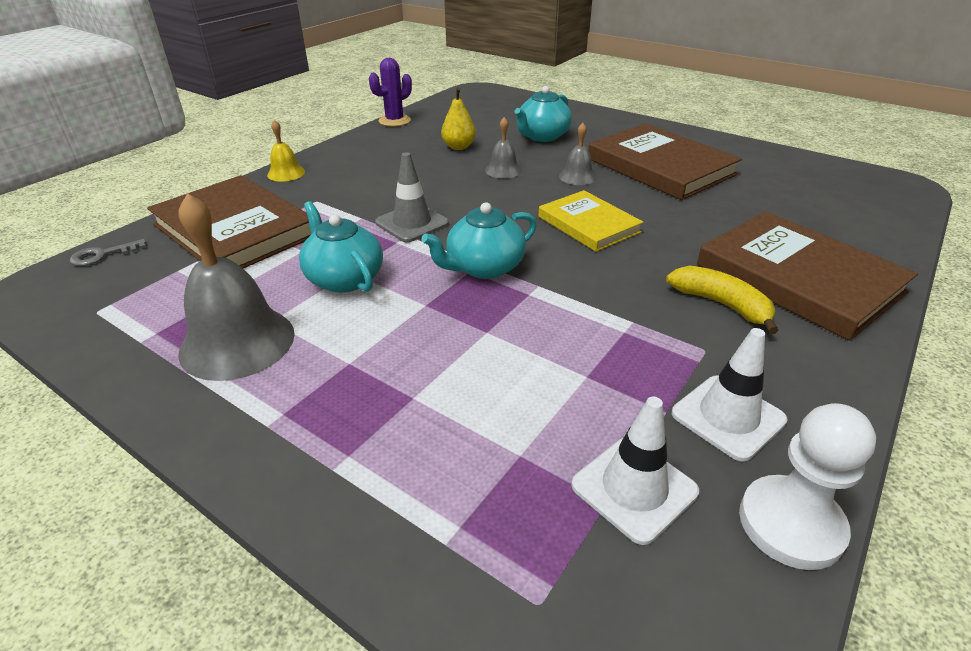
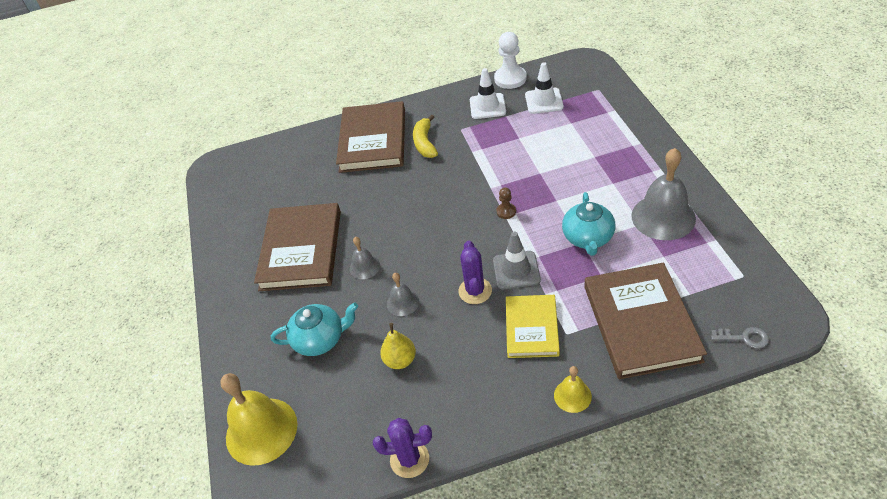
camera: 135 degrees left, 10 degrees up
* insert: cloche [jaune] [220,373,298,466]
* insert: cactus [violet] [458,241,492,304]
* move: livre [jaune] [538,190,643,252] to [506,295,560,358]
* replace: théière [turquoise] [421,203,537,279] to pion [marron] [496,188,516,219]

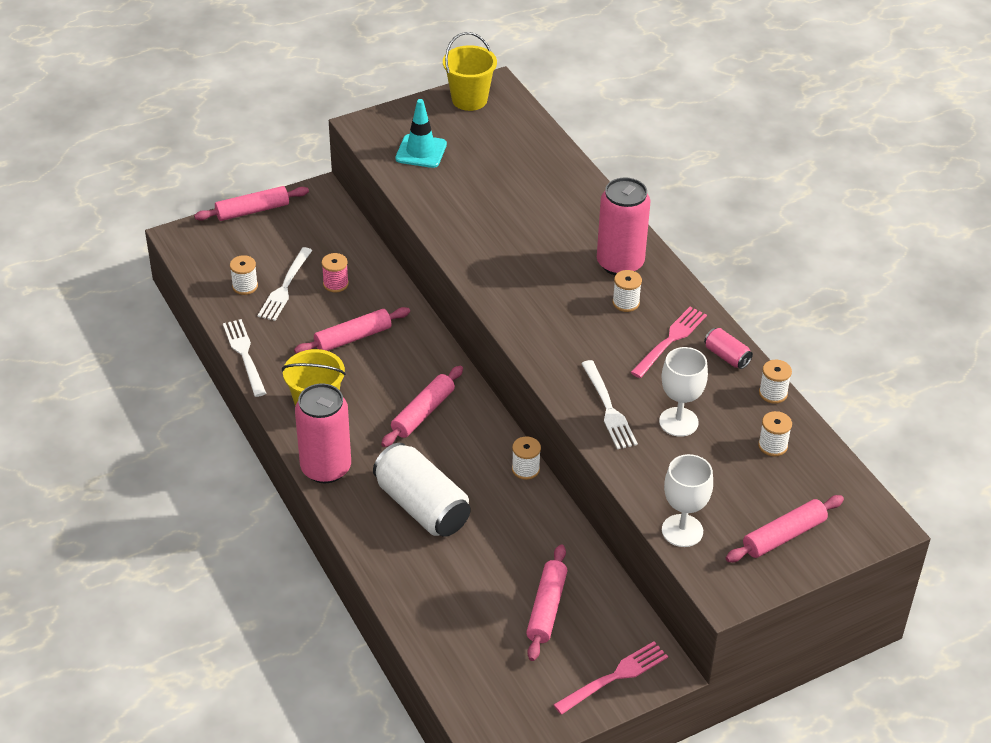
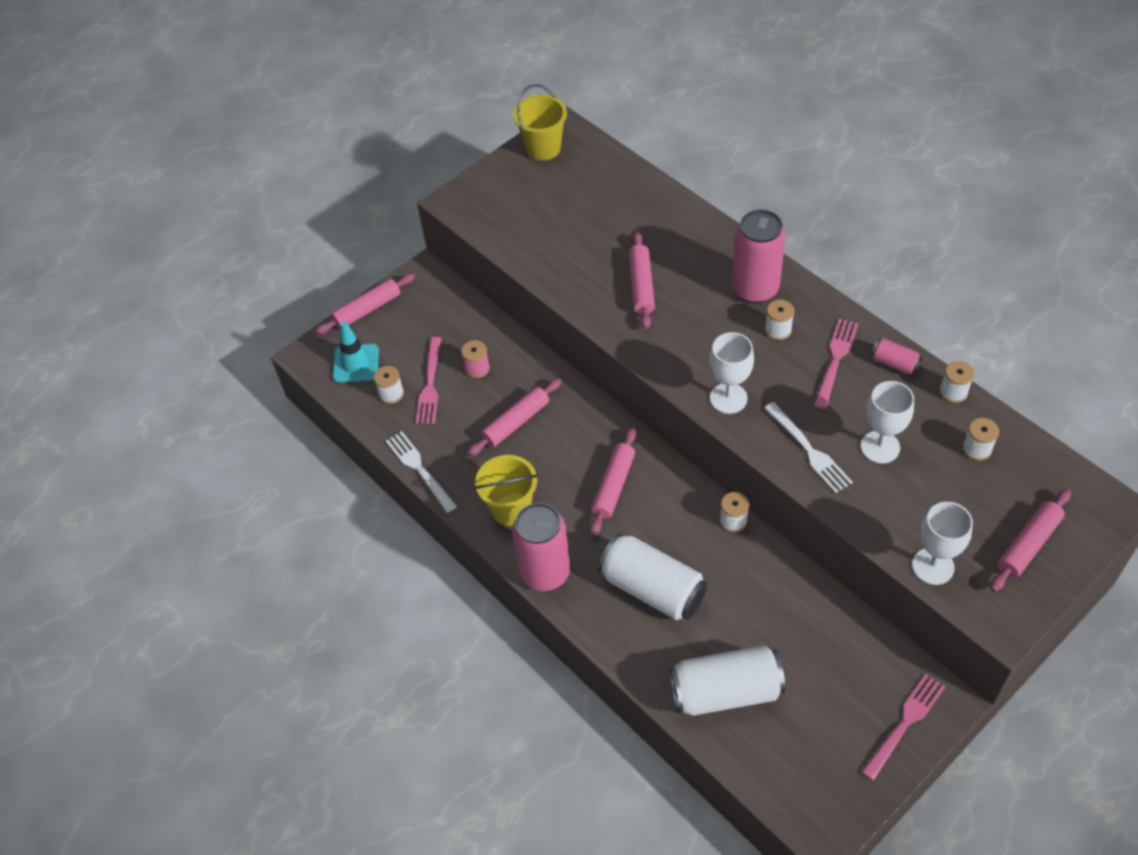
camera: 10 degrees left, 10 degrees up
* insert: canette [blanc] [669,645,785,716]
* insert: verre à pied [blanc] [709,332,754,414]
* move: cône de chantier [turquoise] [395,99,447,168] to [333,322,379,383]
* move: rouleau à pâtisserie [rose] [526,544,567,661] to [629,232,655,329]
* recolor: fourchette [blanc] [258,247,313,321] to fourchette [rose] [416,337,441,424]

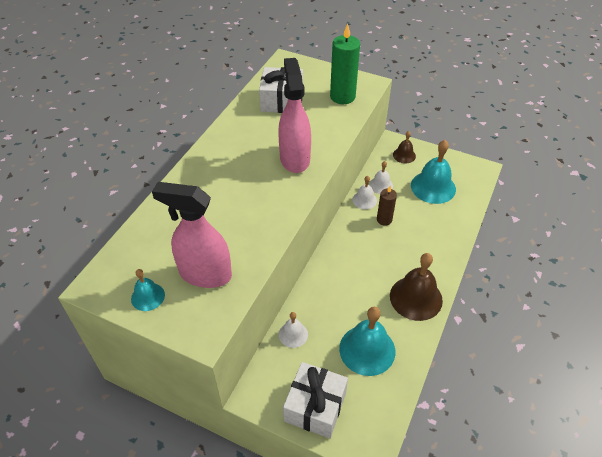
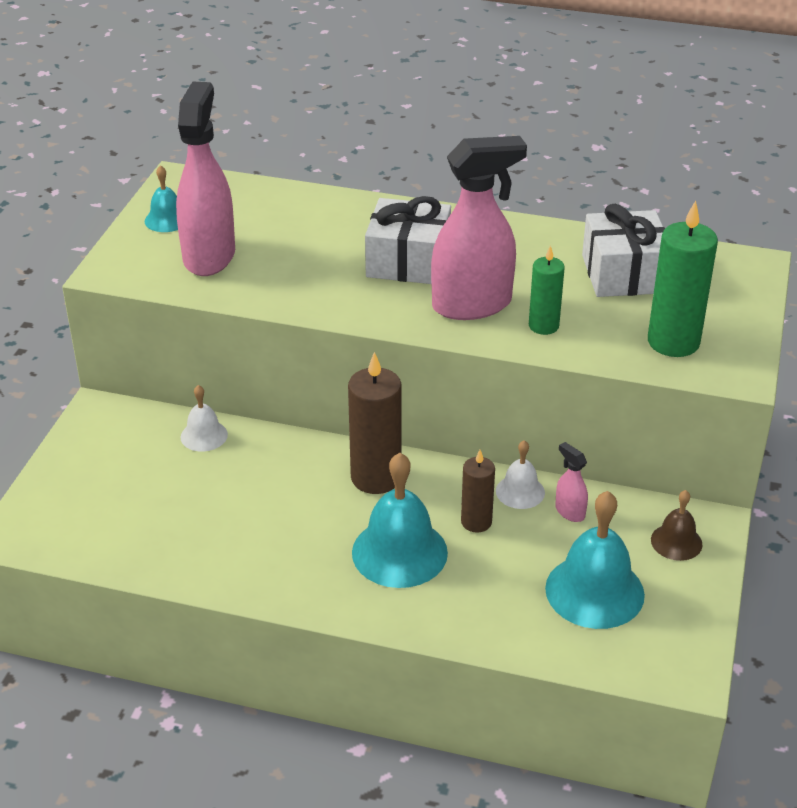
camera: 80 degrees right, 10 degrees down
* delete: cloche [marron] [390,253,443,321]
* insert: bougie [marron] [348,352,402,494]
* insert: bougie [vert] [529,245,565,335]
* move: cadeau [blanc] [283,362,348,438] to [365,196,451,284]
* move: cloche [turquoise] [339,307,395,376] to [352,453,448,588]
* replace: cloche [blanc] [369,161,393,194] to vaporisateur [rose] [555,442,588,522]

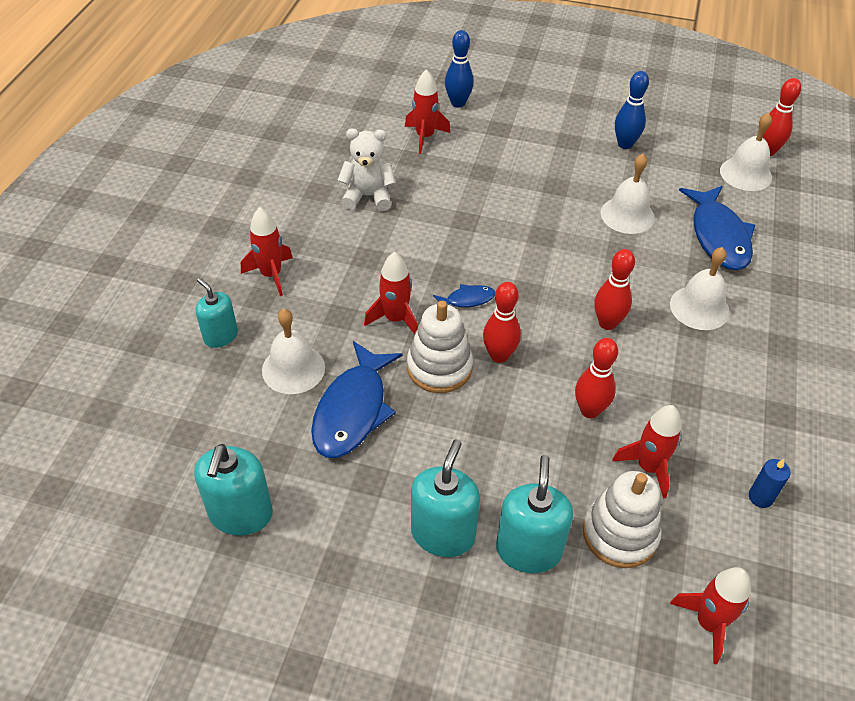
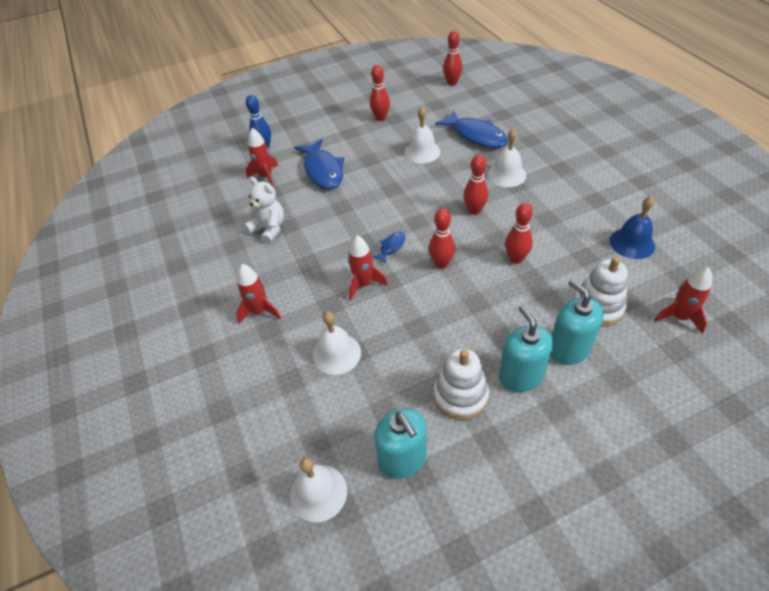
camera: 35 degrees left, 0 degrees up
* delete: distributeur de savon [turquoise] [195,278,238,348]
* delete: fusée [rouge] [612,405,681,499]
* move: poisson [bleu] [311,341,402,458] to [294,139,344,189]
* move: jouet à empiler [blanc] [407,301,473,393] to [433,349,489,420]
* move: cloche [blanc] [720,113,772,191] to [290,457,347,522]
* replace: bougie [bleu] [749,459,790,508] to cloche [bleu] [610,196,655,259]
* recolor: quille [bleu] [615,71,649,149] to quille [rouge] [370,65,390,121]
* rotate: ours en peluche [blanc] [338,128,396,211] = [244,177,284,244] 75 degrees clockwise

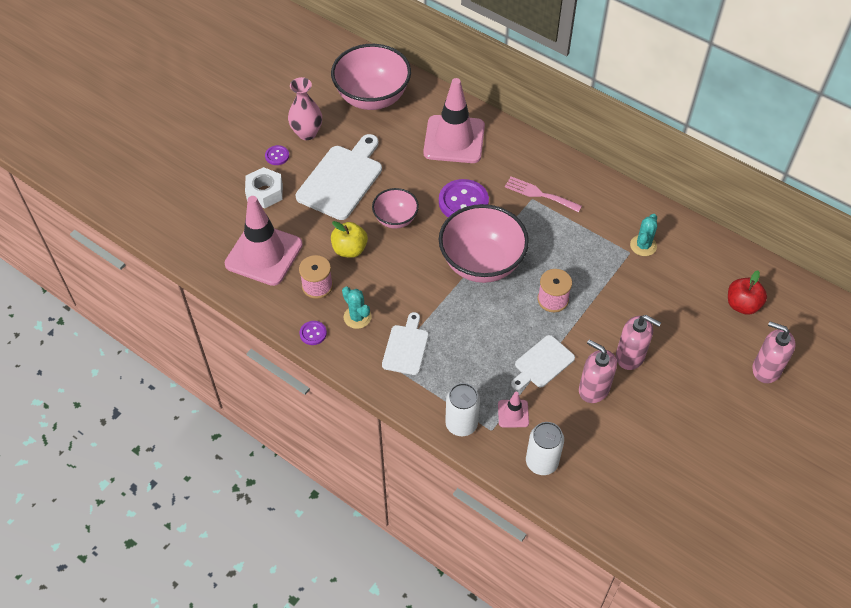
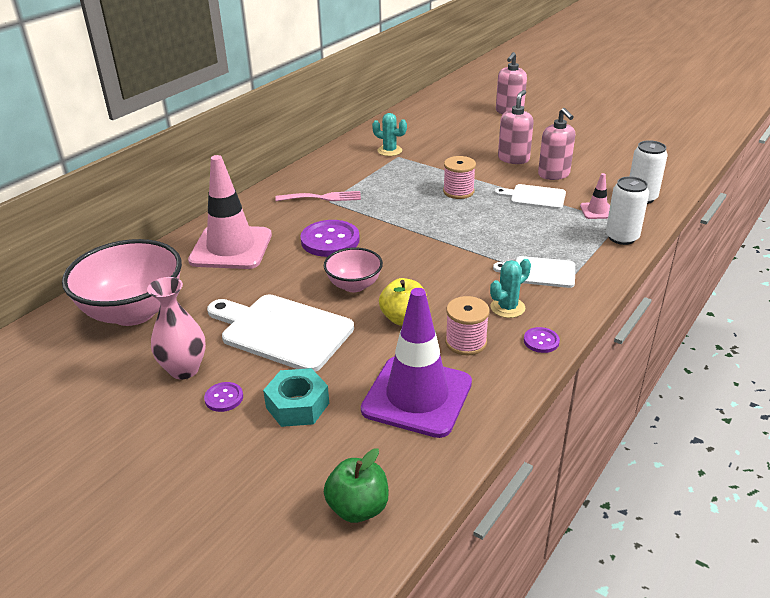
camera: 90 degrees left, 20 degrees down
* delete: bol [rose] [439,204,529,283]
* delete: pomme [rouge] [728,271,767,315]
* insert: pomme [vert] [324,448,389,523]
* recolor: cône de chantier [rose] [225,196,303,286] to cône de chantier [violet] [361,288,472,438]
* recolor: écrou [blanc] [245,167,283,208] to écrou [turquoise] [263,368,329,427]
* rotate: fourchette [rose] [505,176,582,212] = [275,191,361,201] 120 degrees counterclockwise
* rotate: planche à découper [blanc] [511,335,575,390] = [495,184,566,209] 150 degrees clockwise
* rotate: distributeur de savon [rose] [579,339,617,403] = [538,108,575,180] 60 degrees counterclockwise

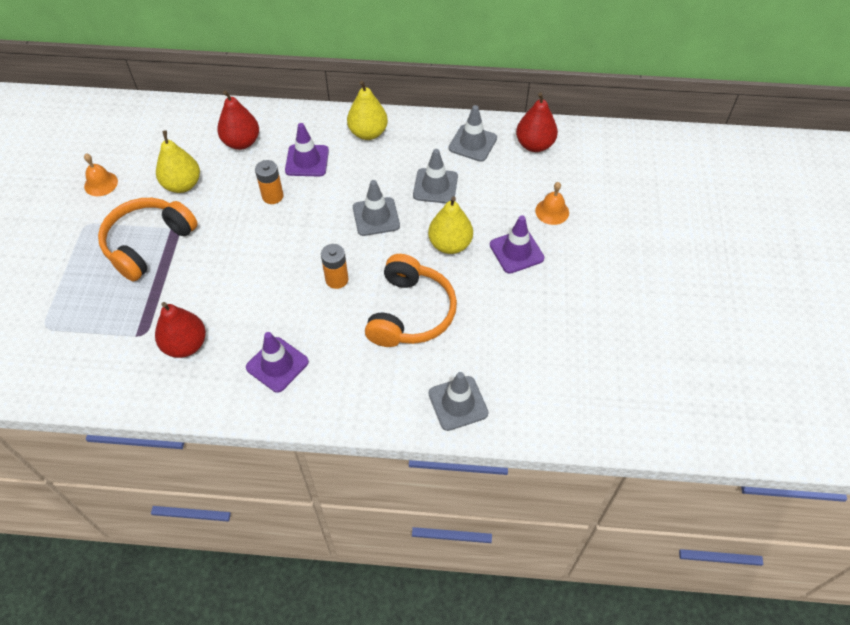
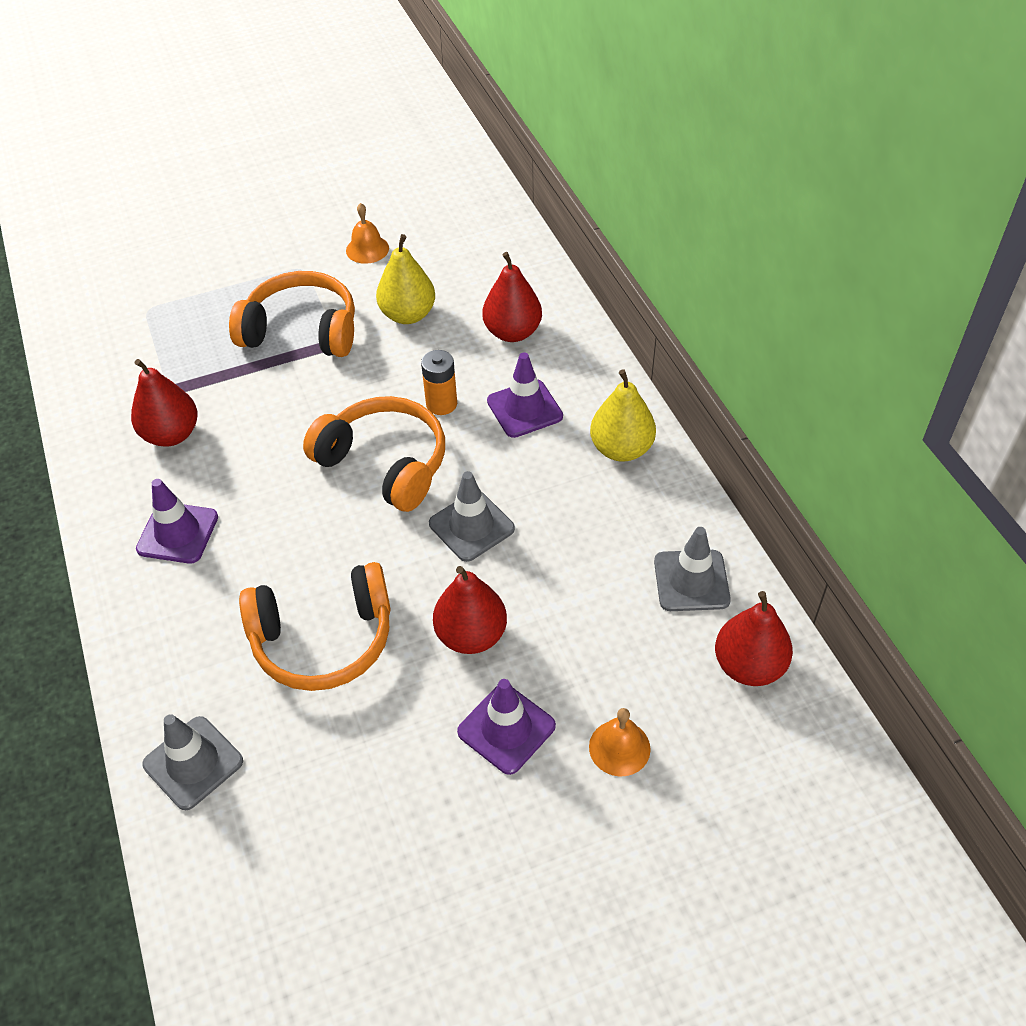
camera: 65 degrees right, 5 degrees down
* delete: pile [orange] [321,244,348,289]
* delete: cône de chantier [gris] [413,149,458,204]
* insert: casque audio [orange] [303,396,445,512]
* recolor: poire [jaune] [428,197,473,254] to poire [rouge] [433,566,507,654]

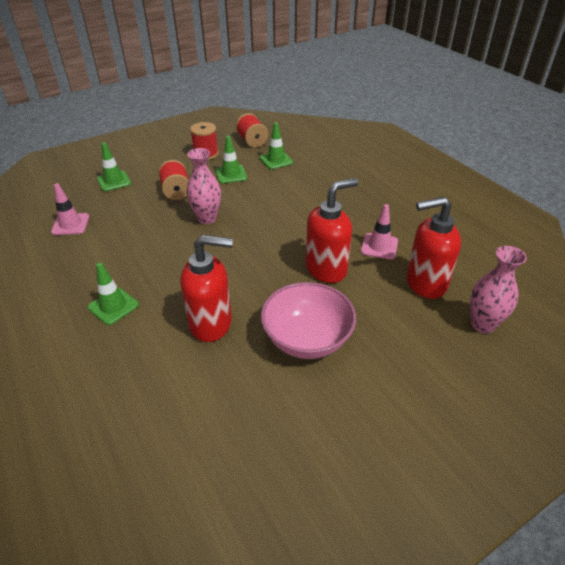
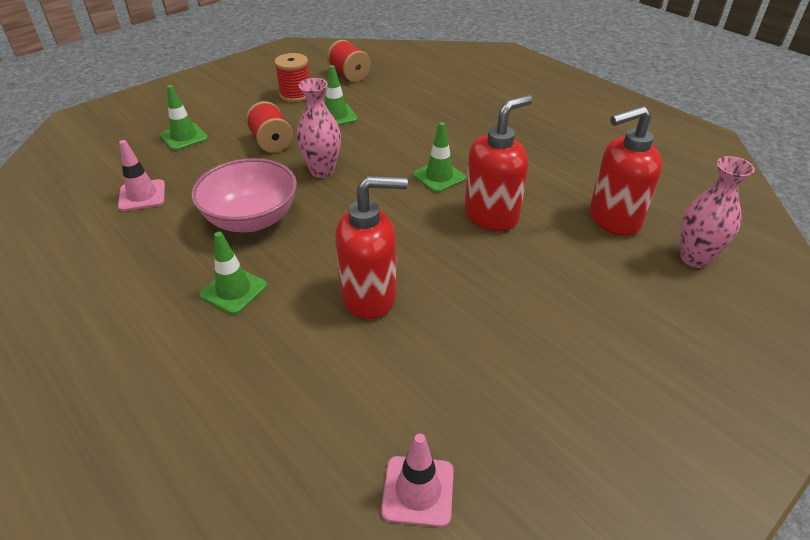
camera: 10 degrees left, 0 degrees up
* move: cône de chantier [vert] [260,122,293,169] to [413,122,466,193]
* move: bol [rose] [261,282,356,359] to [191,158,297,232]
* move: cône de chantier [rose] [361,204,398,260] to [381,433,454,527]

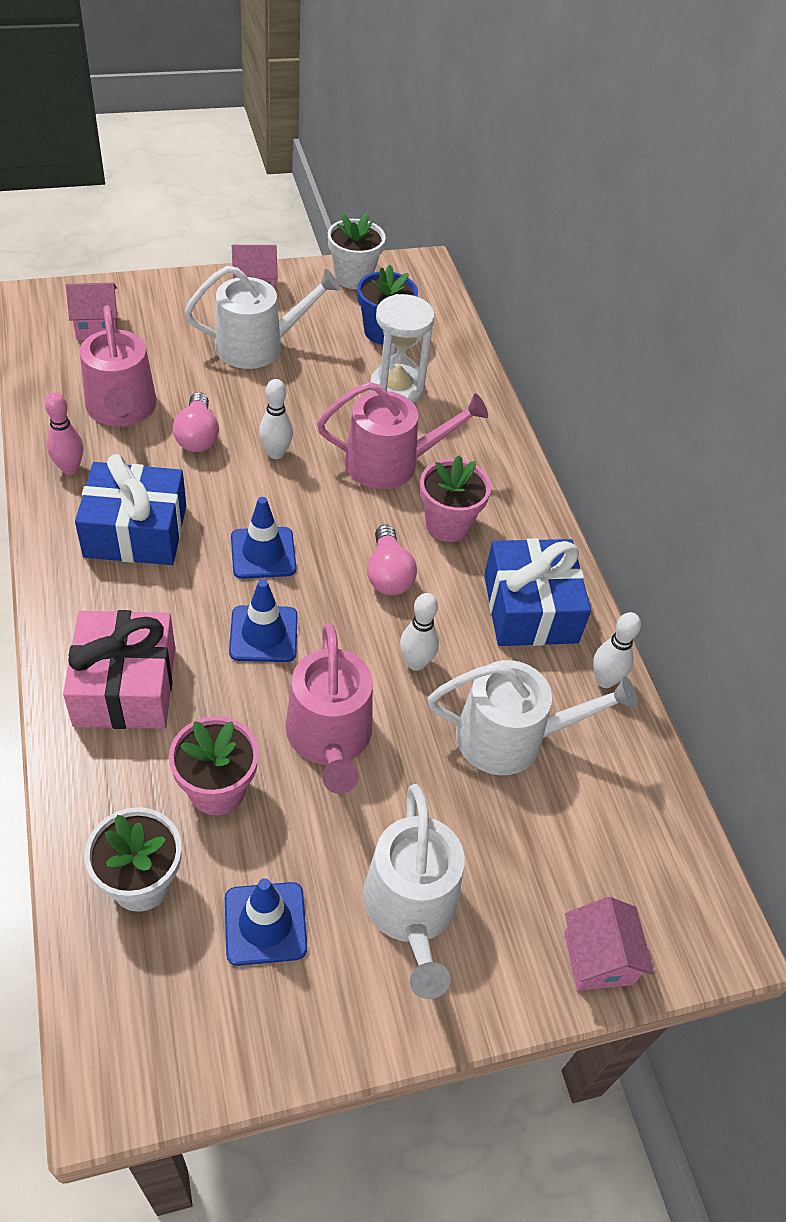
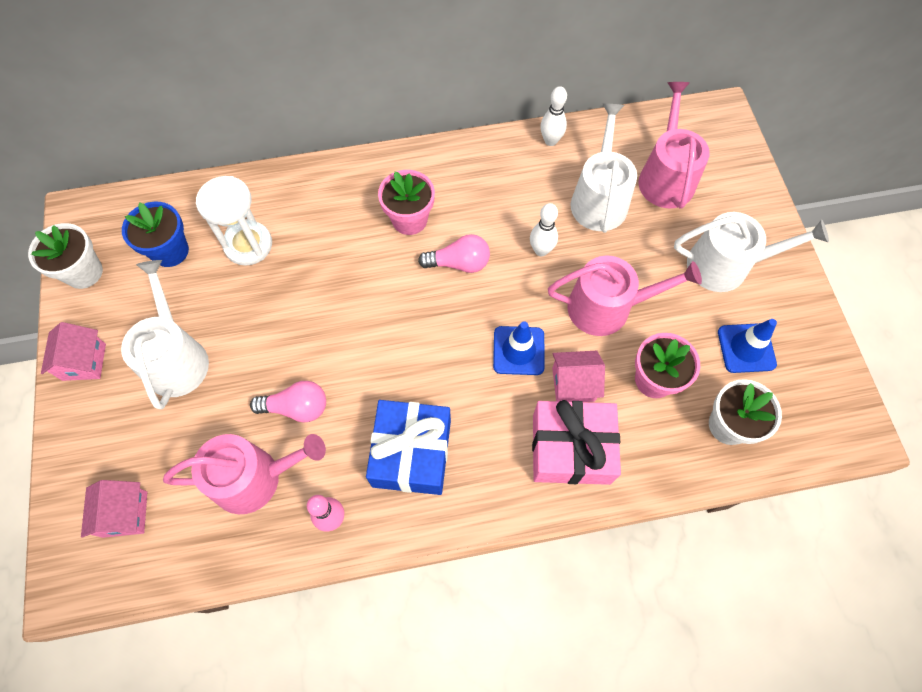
camera: 80 degrees left, 15 degrees up
* delete: cône de chantier [bleu] [231,497,296,579]
* delete: quille [blanc] [259,379,293,459]
* delete: cadeau [bleu] [484,538,591,646]
* move: arrosoir [rose] [317,382,488,489] to [639,82,710,209]
* move: maison [rose] [564,897,654,991] to [552,351,605,402]

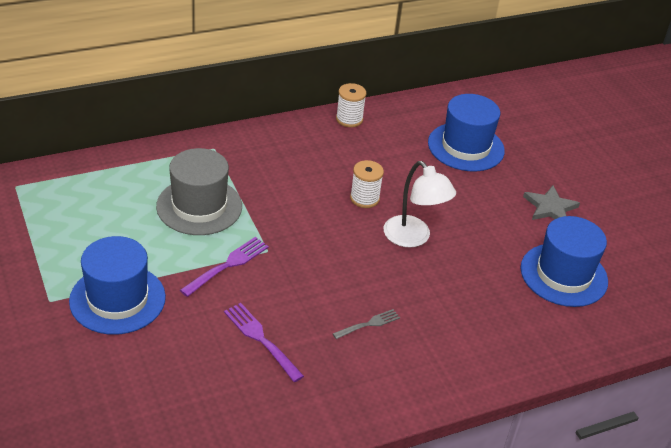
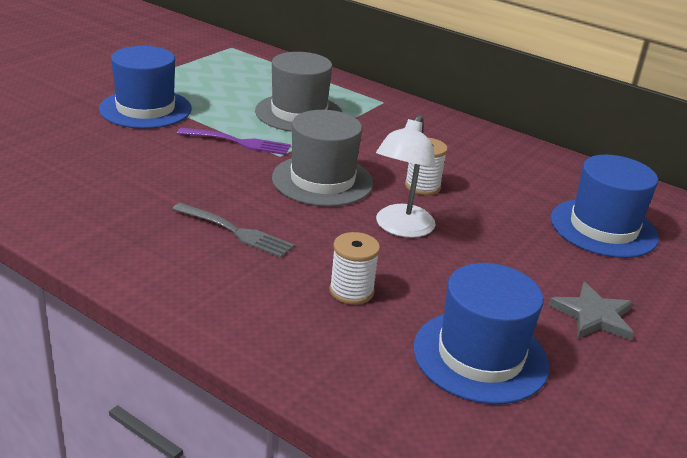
camera: 60 degrees right, 10 degrees down
* delete: fourchette [violet] [224,303,304,382]
* insert: chapeau [gris] [272,110,374,207]
* move: bobine [blanc] [336,83,367,127] to [330,232,380,305]
* resize: fourchette [gris] [333,309,400,339] = [172,203,294,258] x1.54

